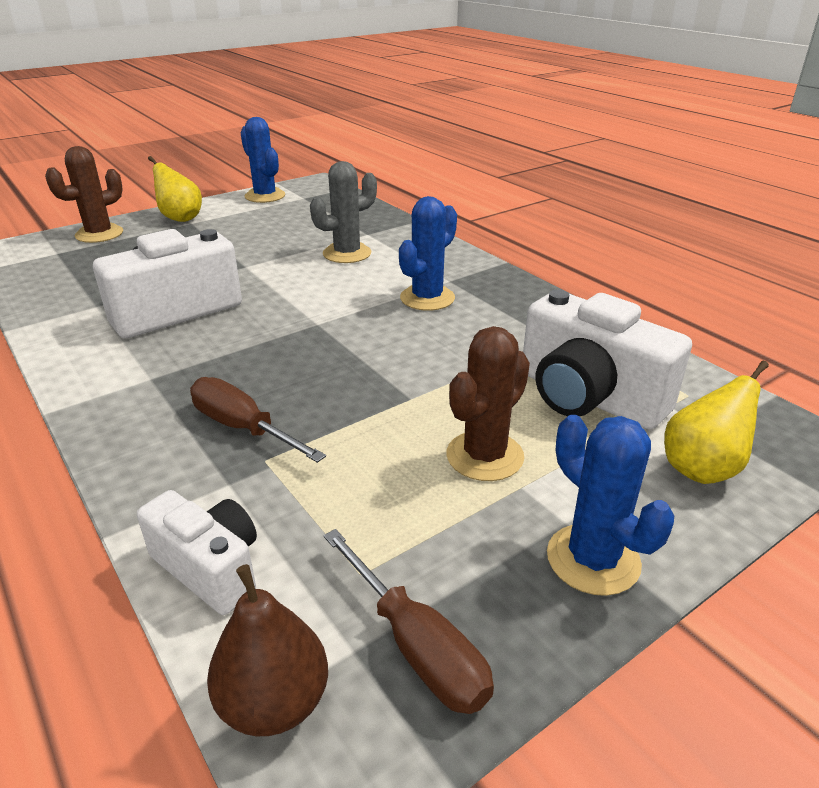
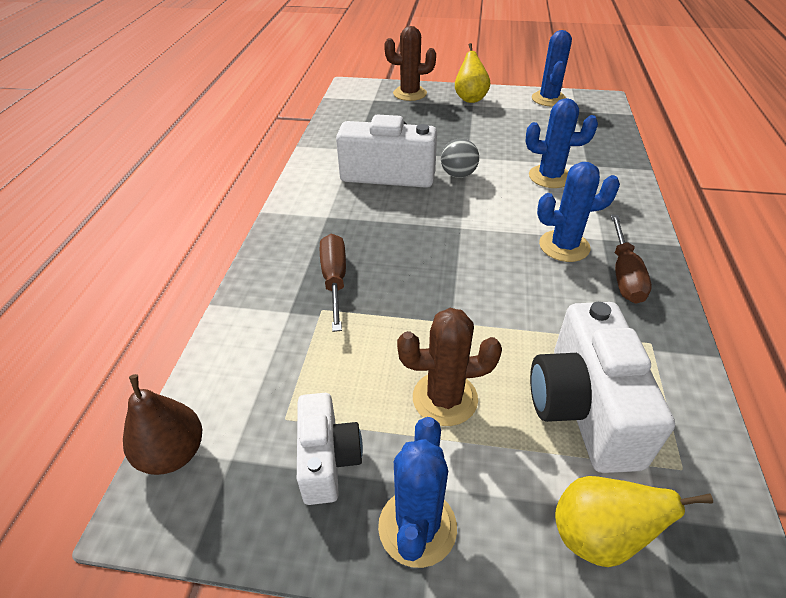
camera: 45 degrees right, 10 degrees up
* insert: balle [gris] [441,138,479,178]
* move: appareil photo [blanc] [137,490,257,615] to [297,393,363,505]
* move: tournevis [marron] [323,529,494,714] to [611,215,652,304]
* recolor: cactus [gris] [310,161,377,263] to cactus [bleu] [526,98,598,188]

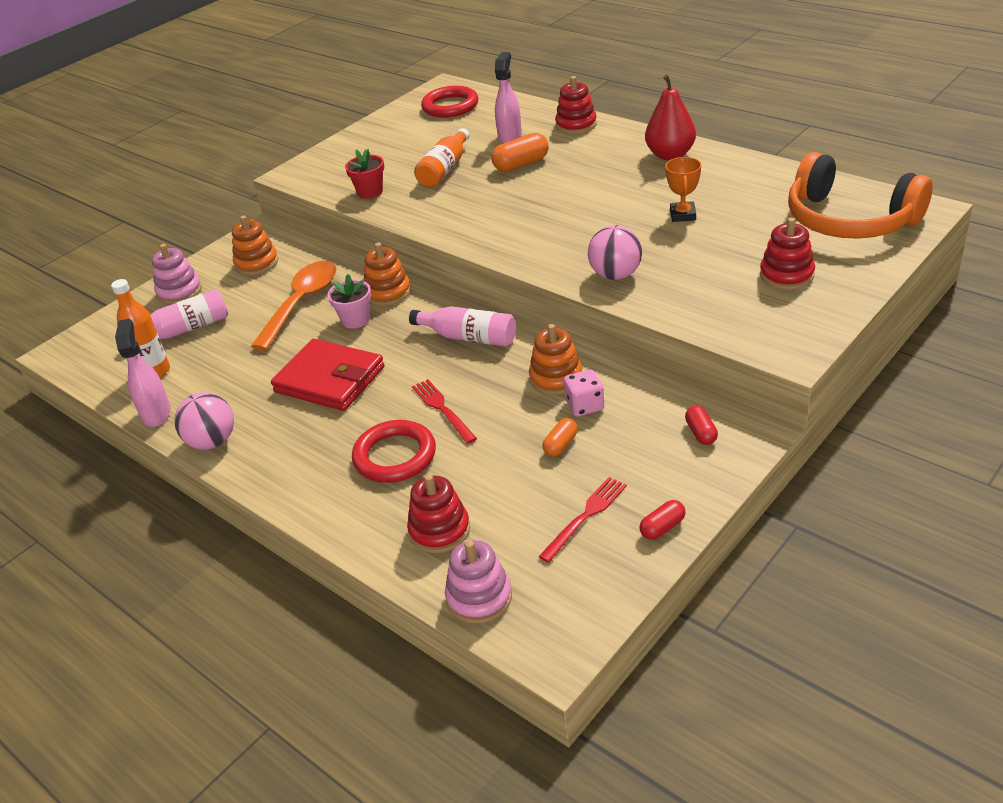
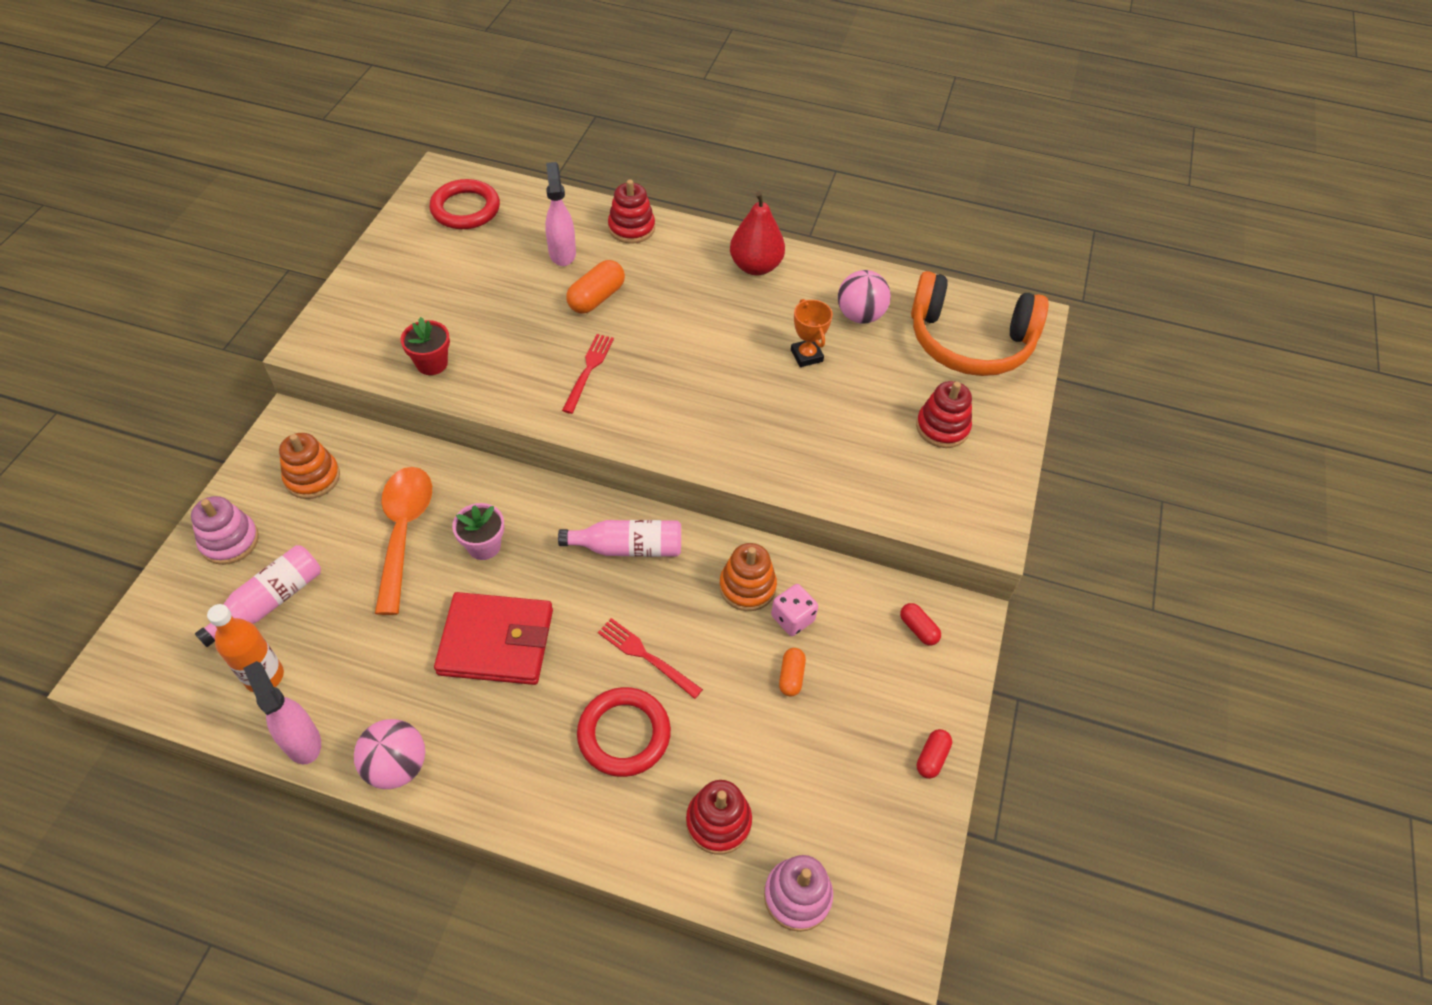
camera: 30 degrees left, 15 degrees up
* delete: jouet à empiler [orange] [364,243,411,306]
* delete: bouteille [orange] [414,128,470,187]
* move: fourchette [rouge] [539,477,627,563] to [562,334,614,414]
* move: balle [rose] [588,225,642,280] to [838,270,891,324]

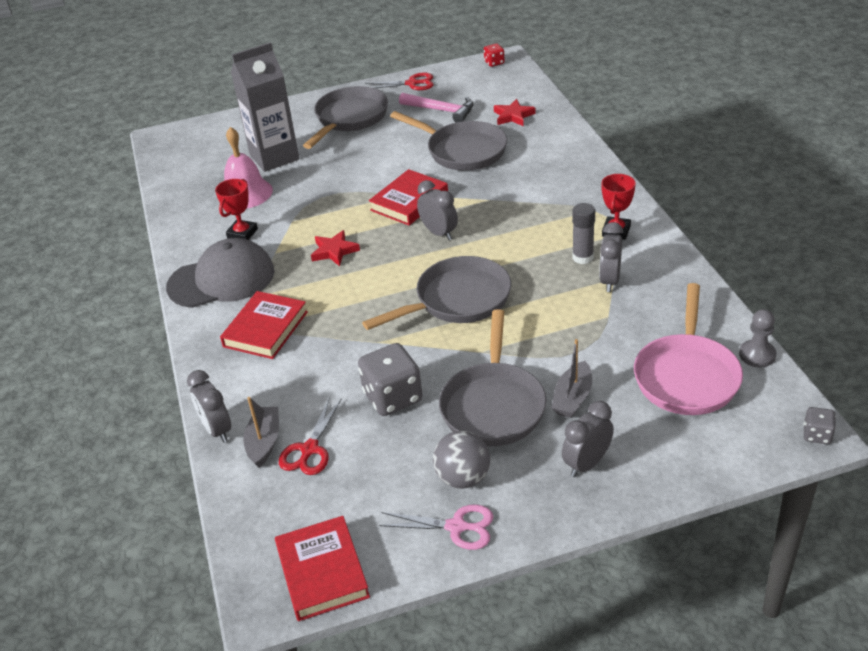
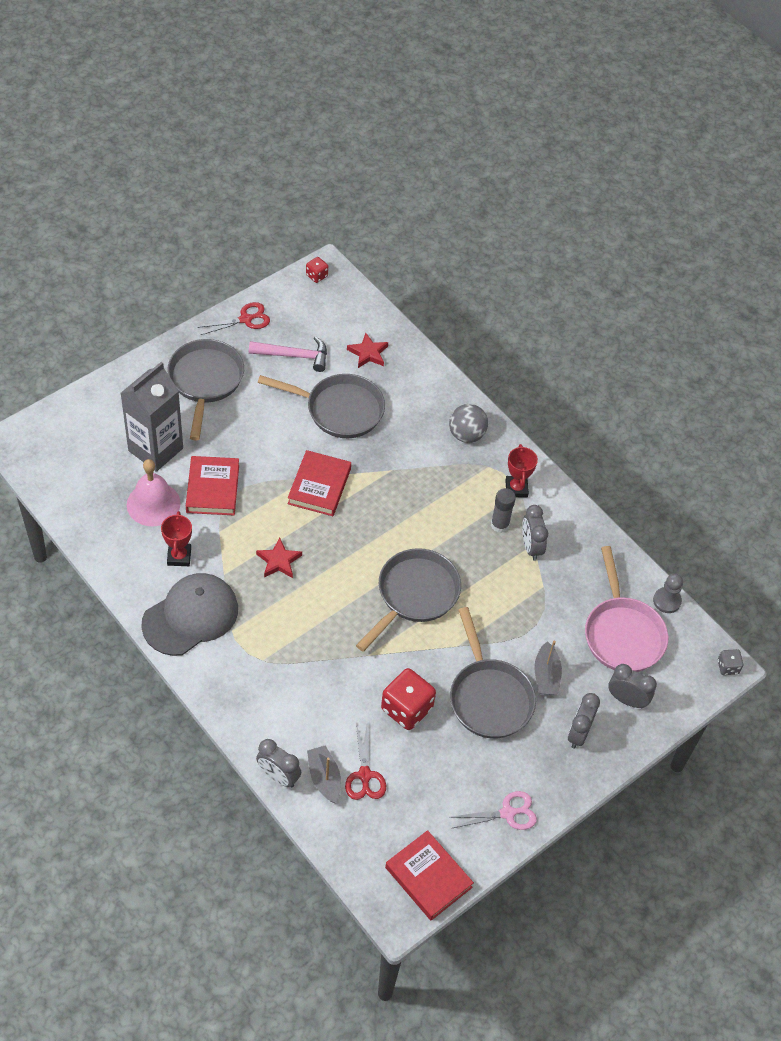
camera: 30 degrees left, 15 degrees up
* move: livre [rouge] [220,291,308,359] to [186,456,239,515]
* move: réveil [gris] [417,180,458,240] to [608,664,657,708]
* move: balle [gris] [433,431,490,489] to [449,404,488,443]
* recolor: dé [gris] [358,343,422,416] to dé [rouge] [381,668,436,730]

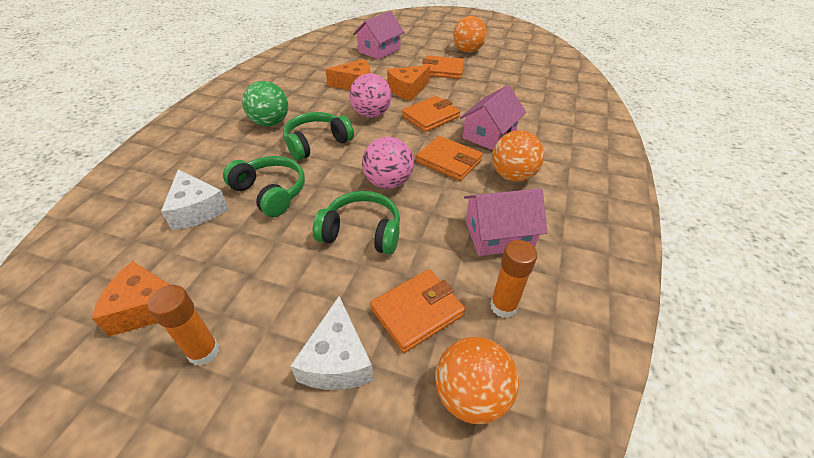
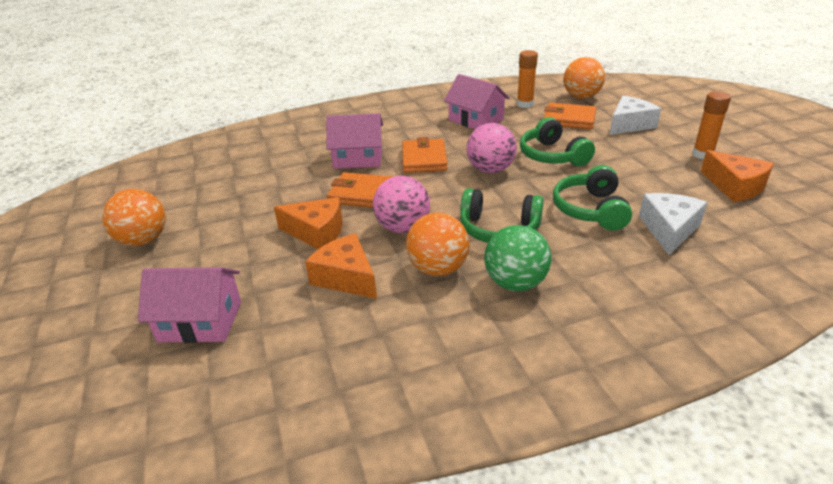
camera: 125 degrees left, 10 degrees down
* delete: portefeuille [orange] [422,55,464,79]
* move: balle [orange] [492,130,544,182] to [406,213,469,276]

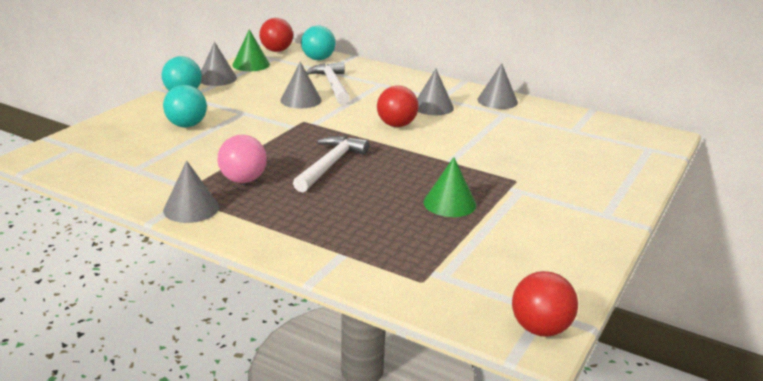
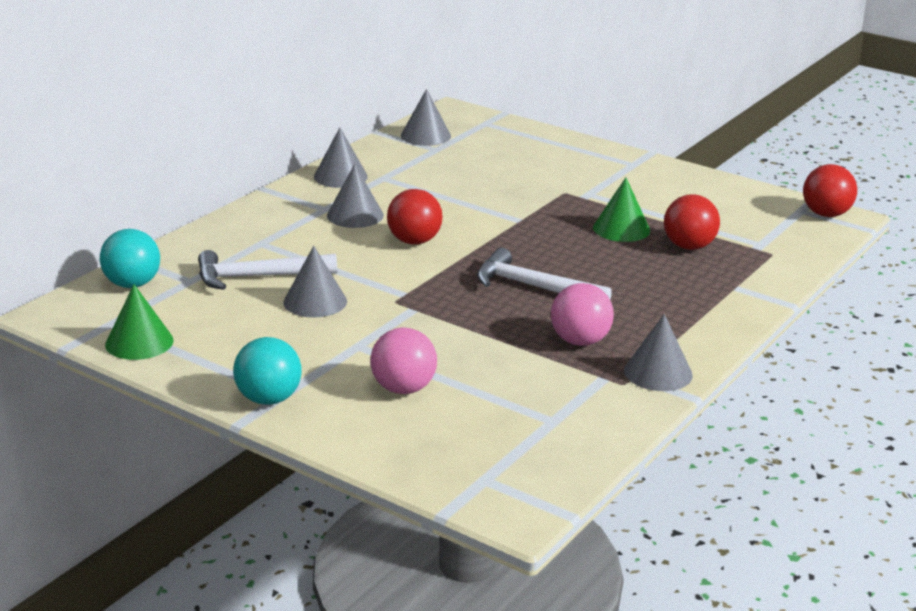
camera: 85 degrees left, 0 degrees up
* move: cône [gris] [201,42,237,86] to [401,89,451,146]
* move: balle [rouge] [259,18,293,52] to [664,194,720,250]
* recolor: balle [turquoise] [163,85,207,128] to balle [rose] [370,328,437,394]

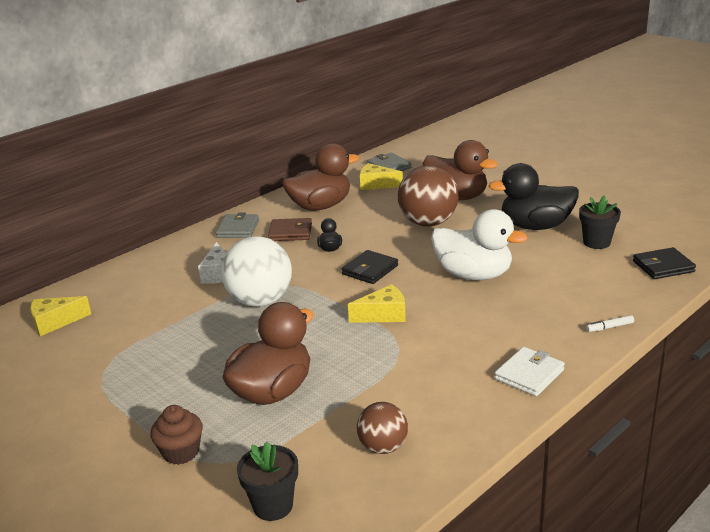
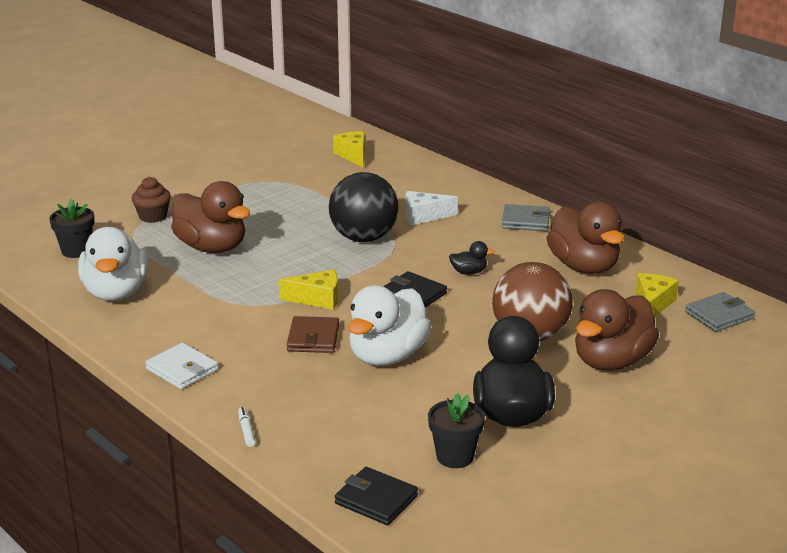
camera: 90 degrees right, 0 degrees up
* move: portefeuille [marron] [268,218,312,241] to [286,316,339,353]
* replace: balle [marron] [357,402,408,454] to canard [blanc] [78,227,149,301]
* recolor: balle [blanc] [221,236,292,307] to balle [noir] [329,172,398,242]
* rotate: fromage [jaune] [348,284,406,323] = [279,270,338,310] 75 degrees counterclockwise
* rotate: portefeuille [noir] [633,247,696,279] = [335,467,418,525] 45 degrees counterclockwise

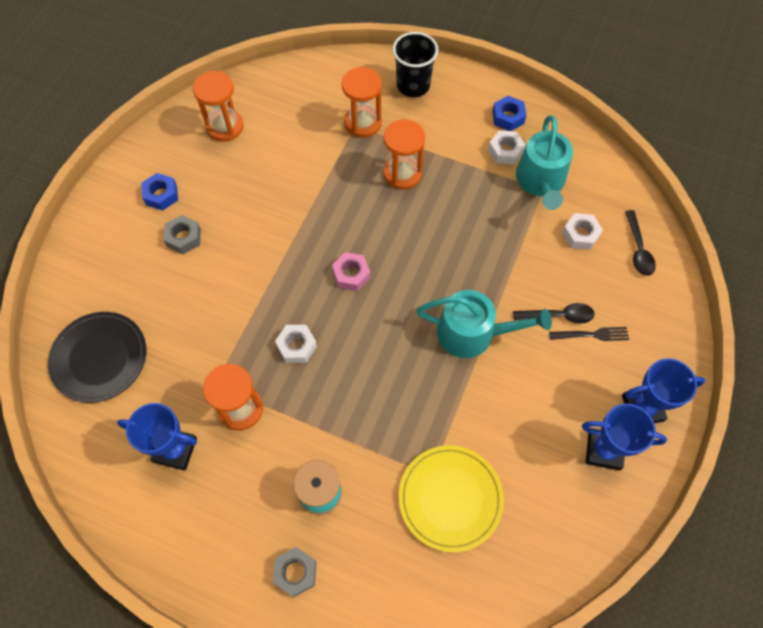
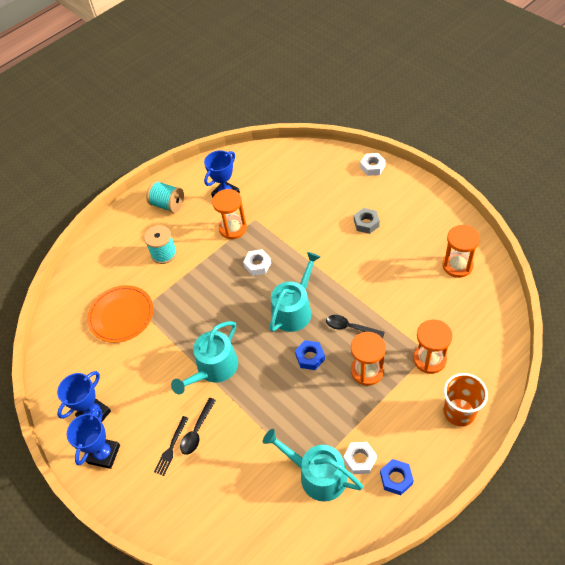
camera: 120 degrees right, 10 degrees down
* delete: assiette [noir] [48,312,146,403]
* delete: écrou [gris] [273,547,317,597]
* insert: bobine [turquoise] [146,181,184,213]
* move: écrou [bleu] [141,173,178,210] to [295,340,325,370]
* move: écrou [blanc] [562,213,603,250] to [360,153,386,176]
* move: cuillère [noir] [625,210,656,276] to [326,315,385,338]
* replace: écrou [rose] [332,252,370,291] to arrosoir [turquoise] [269,252,321,332]
* recolor: gobelet [noir] [392,32,438,97] to gobelet [orange] [444,373,488,427]
* recolor: assiette [jaune] [399,445,504,552] to assiette [orange] [87,285,153,343]

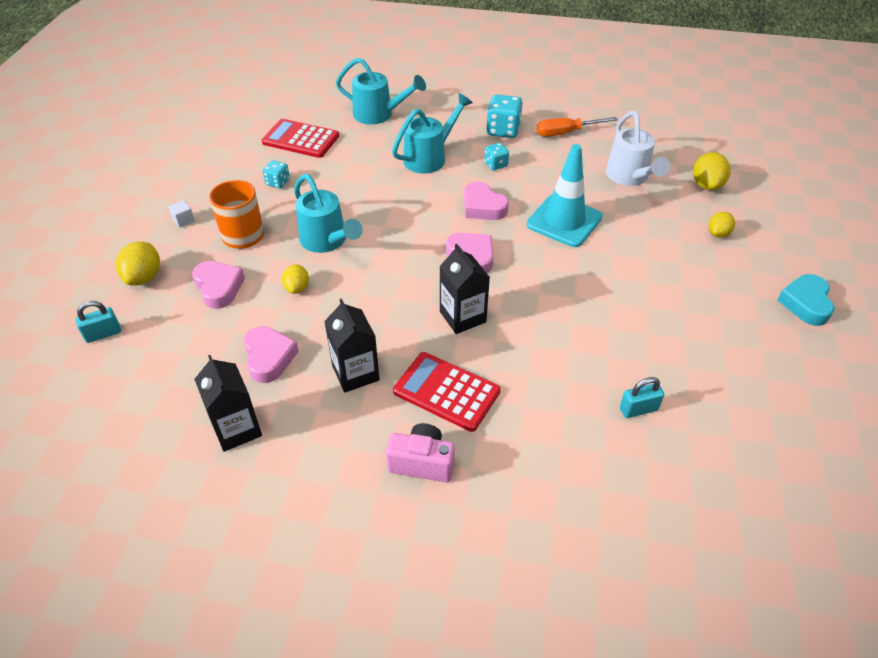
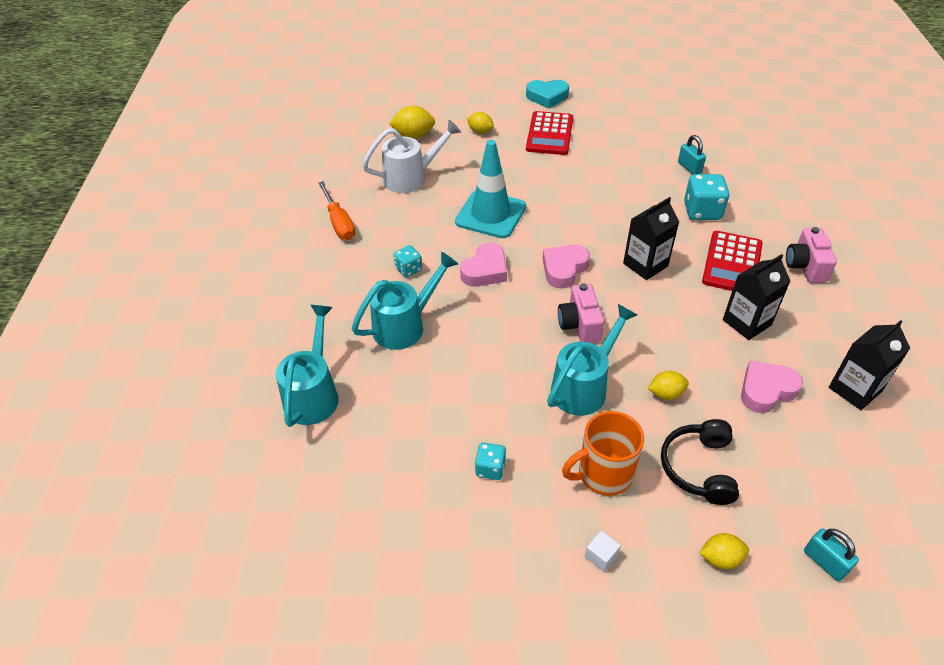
camera: 100 degrees left, 0 degrees up
* insert: appareil photo [rose] [558,283,604,343]
* move: calculatrice [rouge] [262,119,339,158] to [526,111,573,155]
* move: dé [turquoise] [486,94,523,138] to [684,174,729,220]
* replace: cœur [rose] [192,261,245,309] to casque audio [noir] [661,419,739,505]
* rotate: arrosoir [turquoise] [392,93,473,174] = [352,252,458,350] 105 degrees clockwise
* resize: citron [jaune] [116,242,160,285] = [699,533,749,569] x0.65

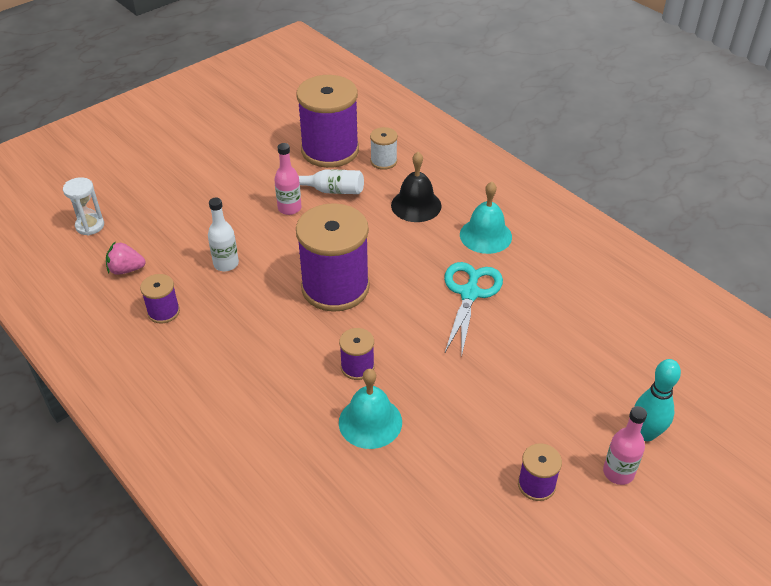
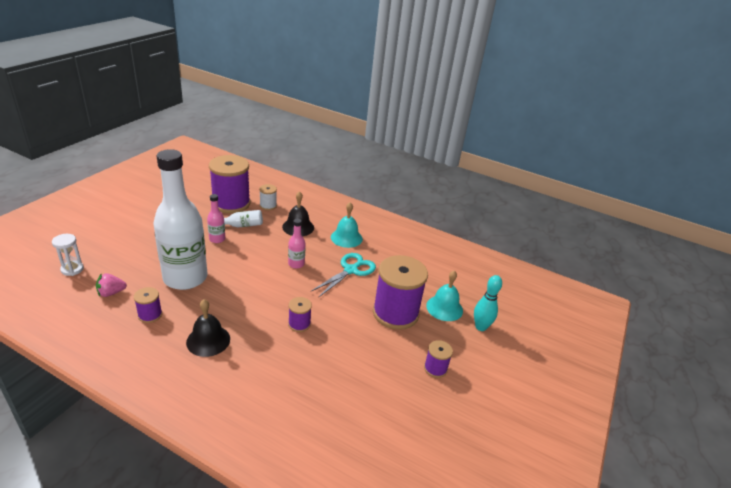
camera: 25 degrees left, 10 degrees down
* insert: cloche [noir] [186,299,230,357]
* move: bobine [violet] [296,203,370,312] to [373,255,428,330]
* move: cloche [turquoise] [339,369,402,449] to [426,270,463,321]
* move: bouteille [rose] [603,406,647,485] to [288,219,305,269]
* rotate: ciseaux [turquoise] [444,262,503,358] = [311,253,376,298] 45 degrees clockwise
* resize: bouteille [blanc] [208,198,239,271] = [153,149,208,290] x2.44

